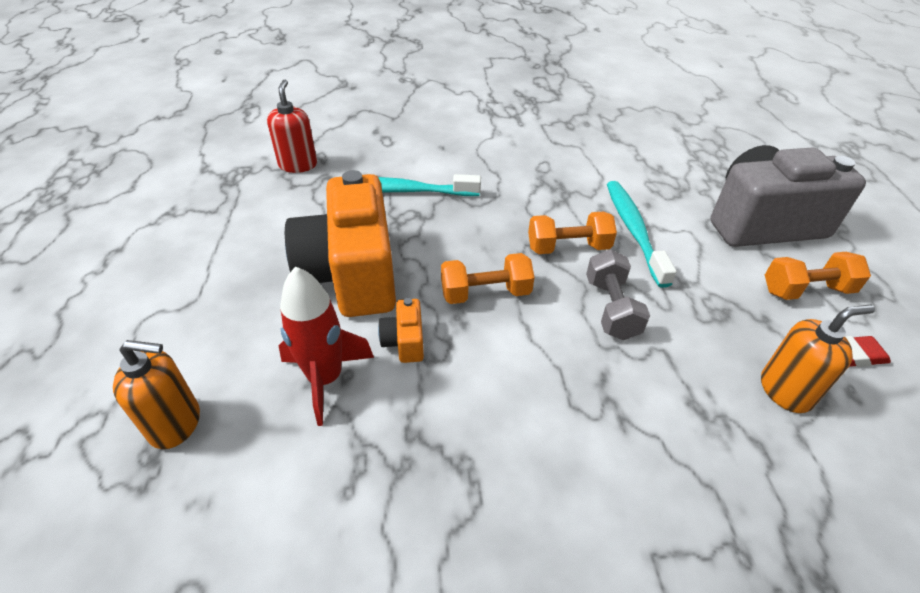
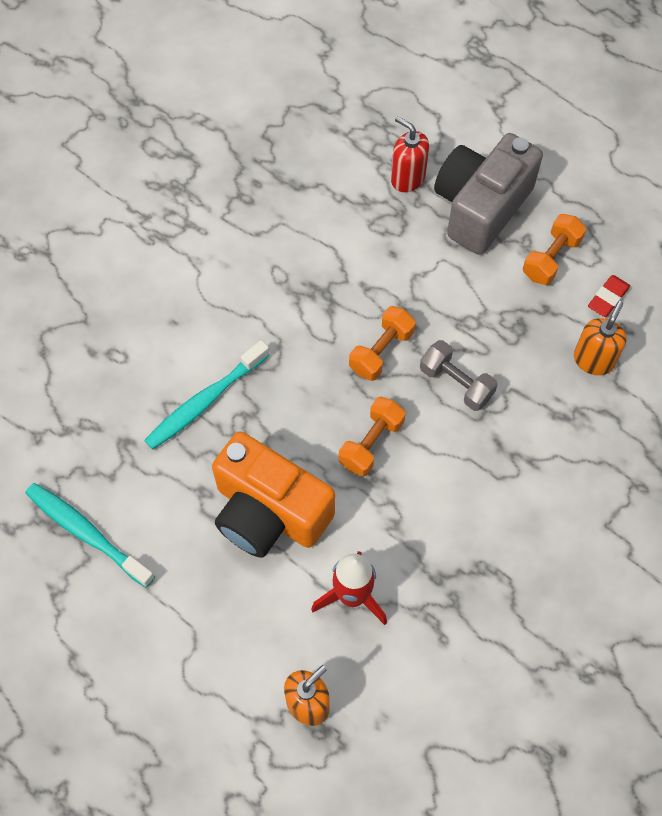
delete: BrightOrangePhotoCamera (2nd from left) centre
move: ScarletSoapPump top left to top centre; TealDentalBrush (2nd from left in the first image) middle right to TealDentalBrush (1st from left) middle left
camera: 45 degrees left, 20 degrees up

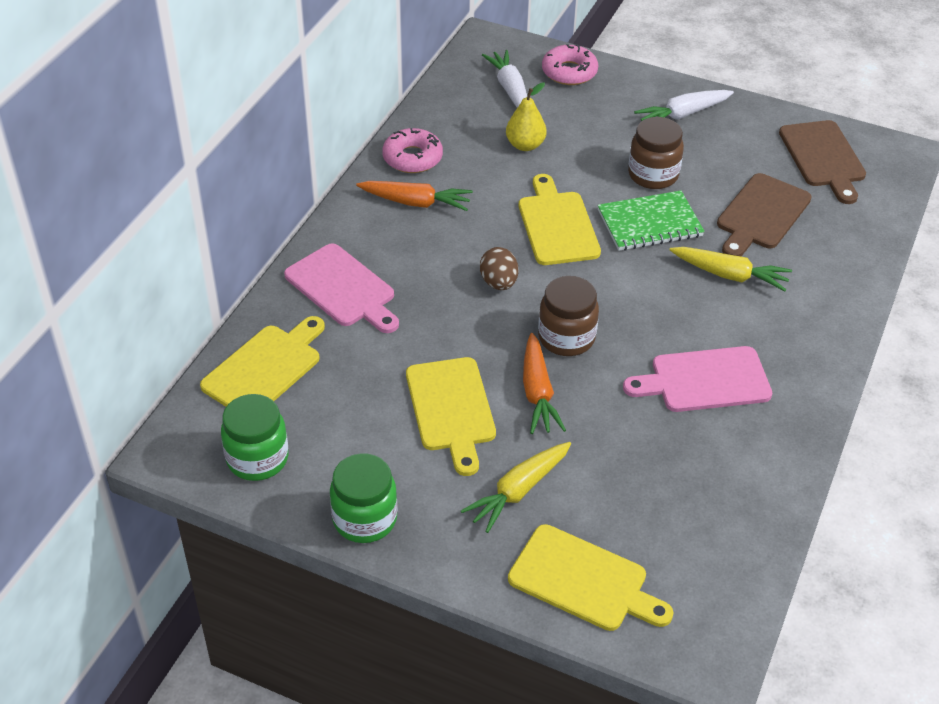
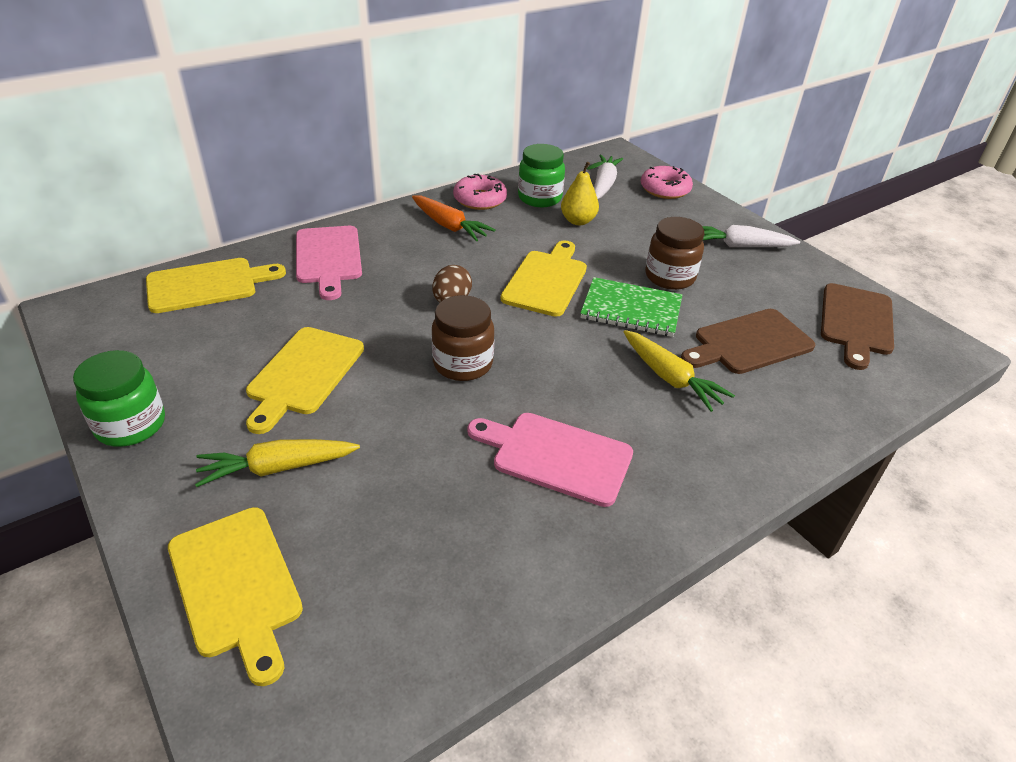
delete: BrightOrangeToyCarrot (2nd from left) centre
move: LeafGreenJamJar (1st from left in the first image) middle left to LeafGreenJamJar (2nd from left) top centre
camera: 30 degrees right, 5 degrees down

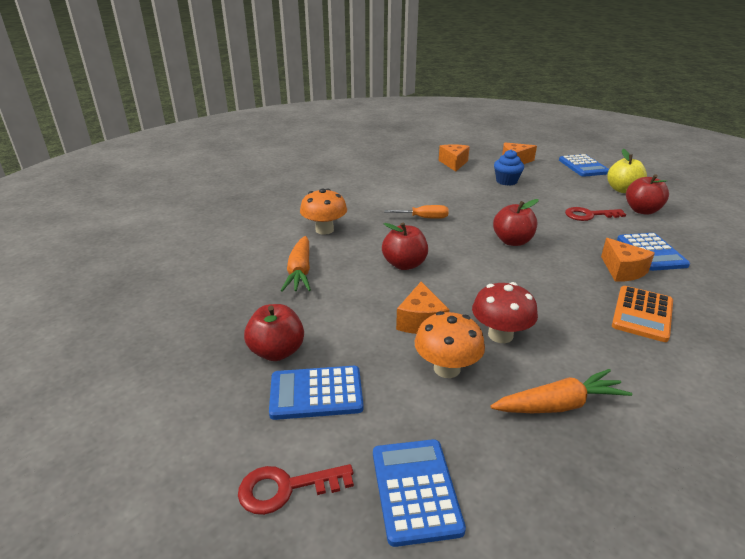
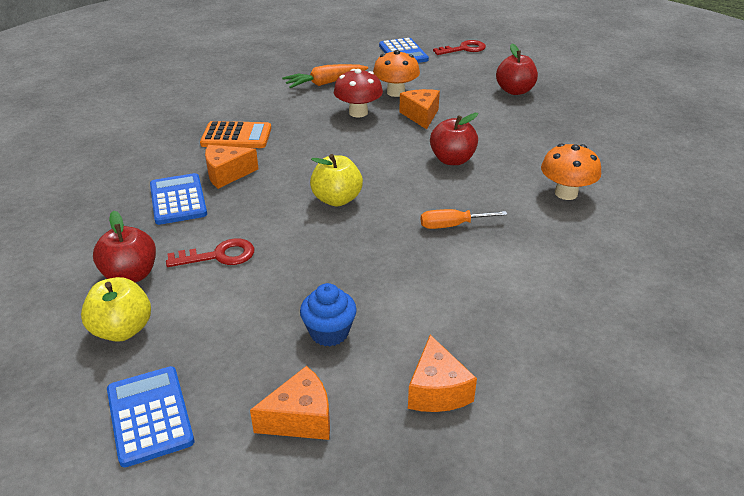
delete: BrightOrangeToyCarrot (1st from left) centre; CobaltPocketCalculator (1st from left) bottom centre
recolor: ScarletAppleFruit (3rd from left) middle right to YellowAppleFruit (2nd from left) centre
rotate: BrightOrangeCheeseWedge (4th from left in the first image) middle right = middle left 75 degrees counterclockwise; BrightOrangePocketCalculator middle right = top left 75 degrees clockwise
camera: 170 degrees right, 5 degrees up

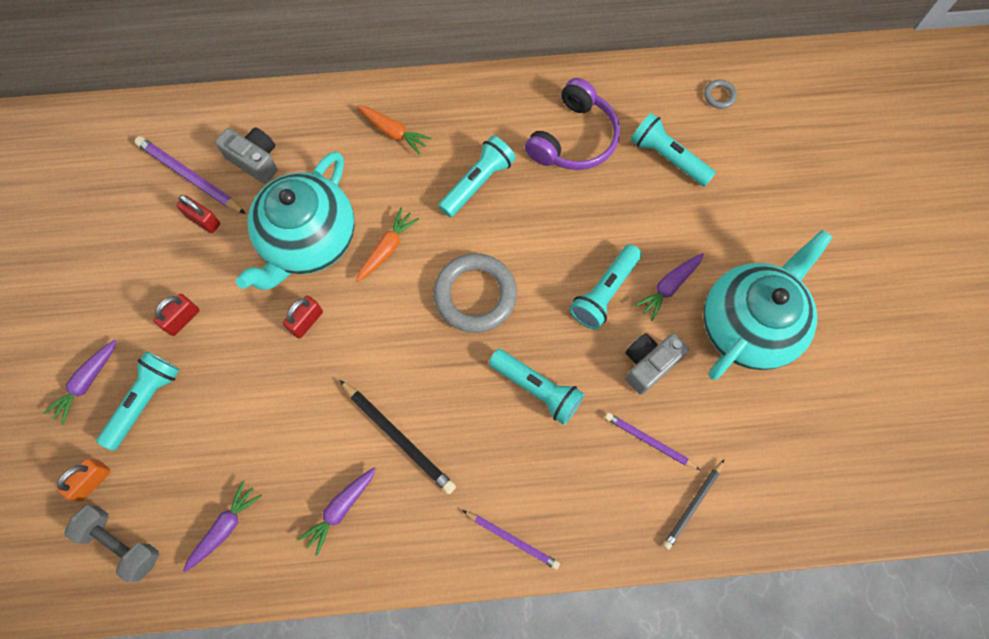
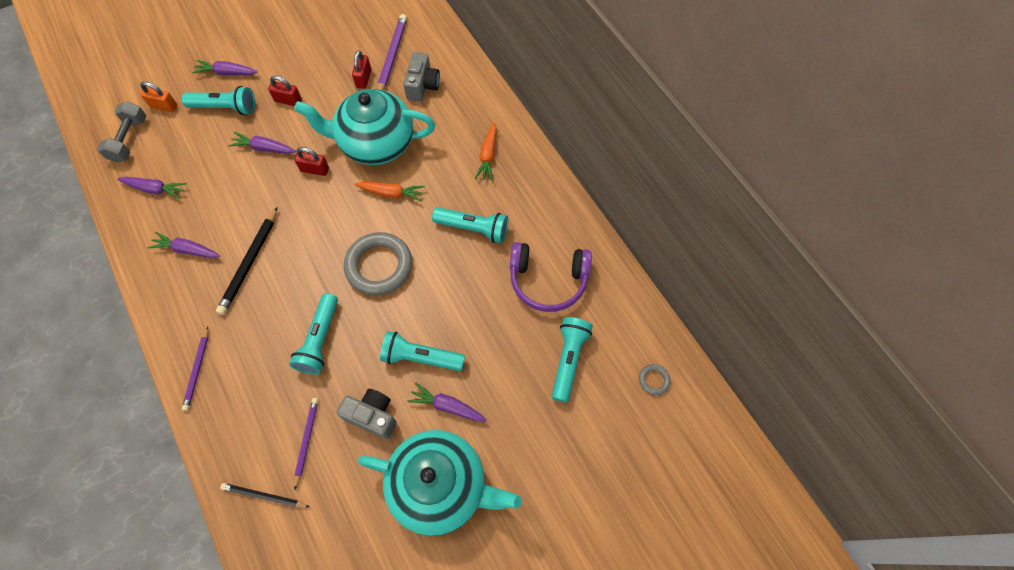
insert: PurpleToyCarrot (4th from left) top left
camera: 65 degrees right, 5 degrees down

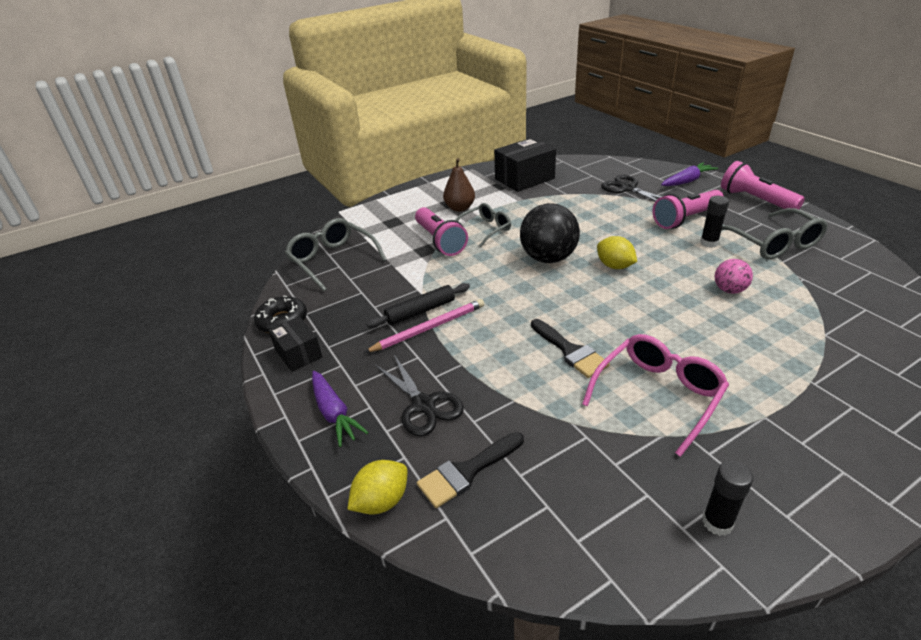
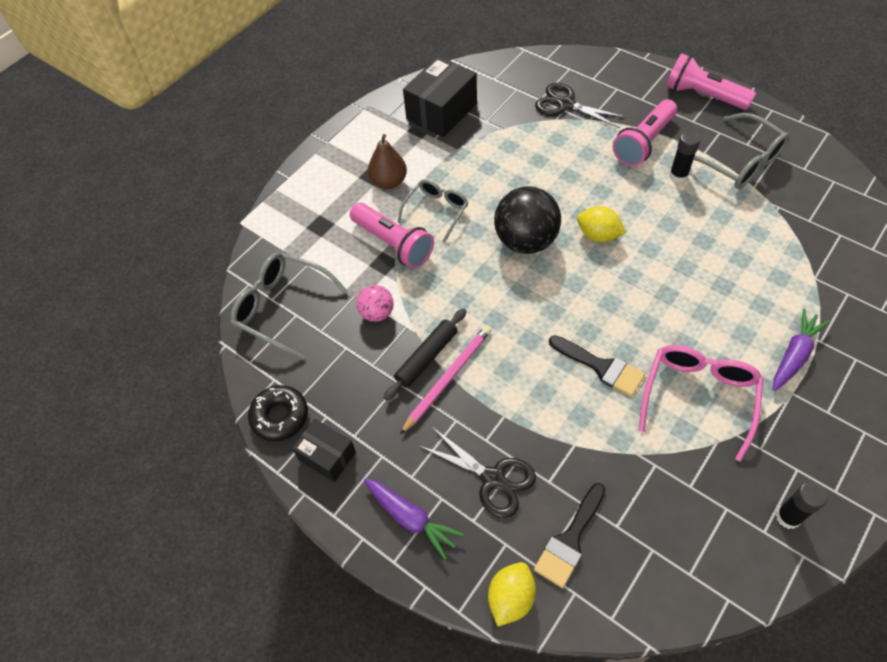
move: PurpleToyCarrot (2nd from left) top right to middle right; PinkPlayBall middle right to centre
camera: 20 degrees left, 20 degrees up

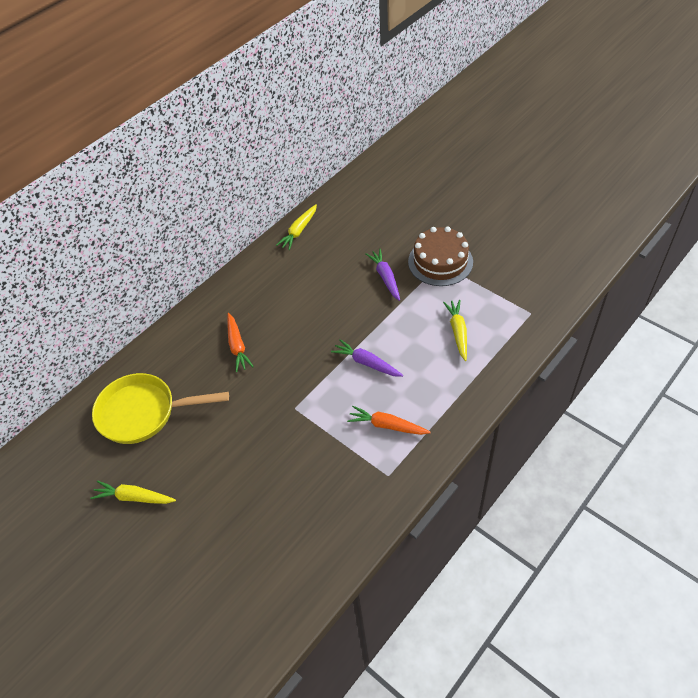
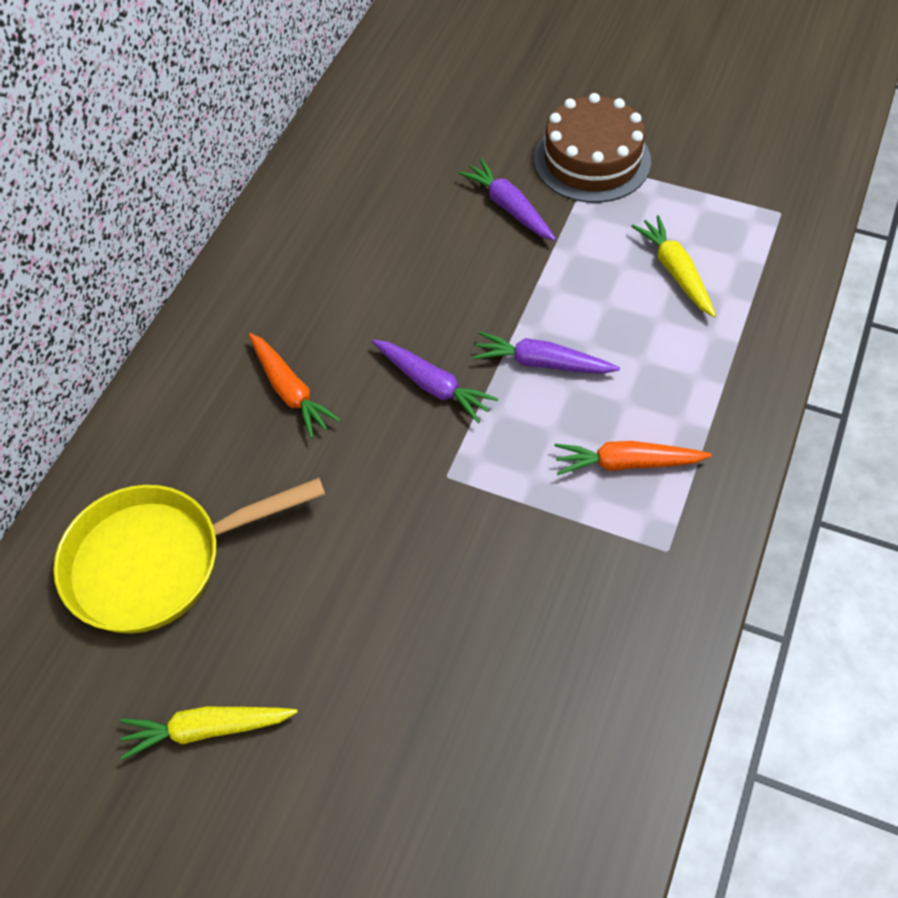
delete: YellowToyCarrot (2nd from left) top centre
insert: PurpleToyCarrot (1st from left) centre
camera: 20 degrees left, 5 degrees up

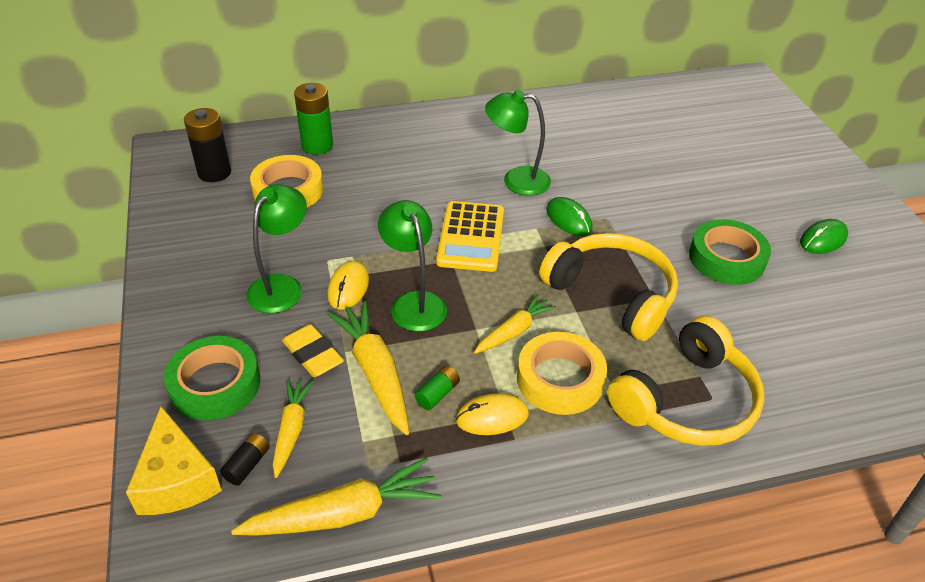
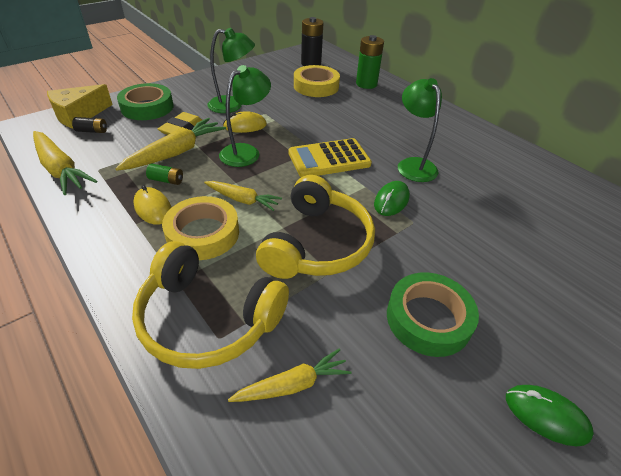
move: YellowToyCarrot (1st from left in the first image) bottom left to YellowToyCarrot (4th from left) bottom centre
camera: 65 degrees right, 0 degrees up

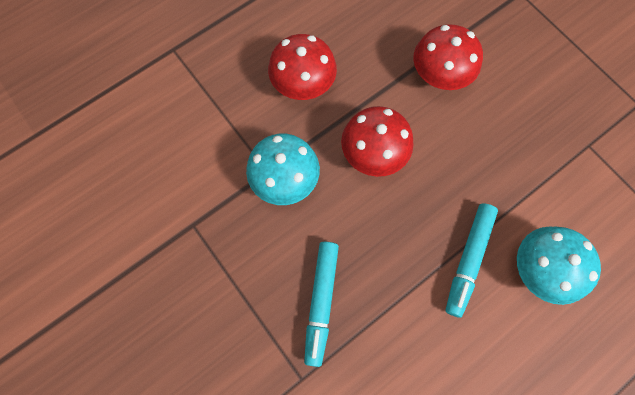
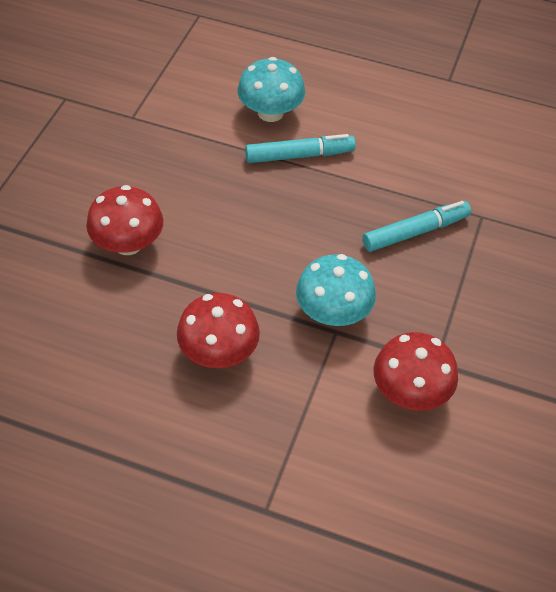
move: ScarletToadstool (2nd from left in the first image) centre to ScarletToadstool (3rd from left) middle right
camera: 125 degrees left, 20 degrees down

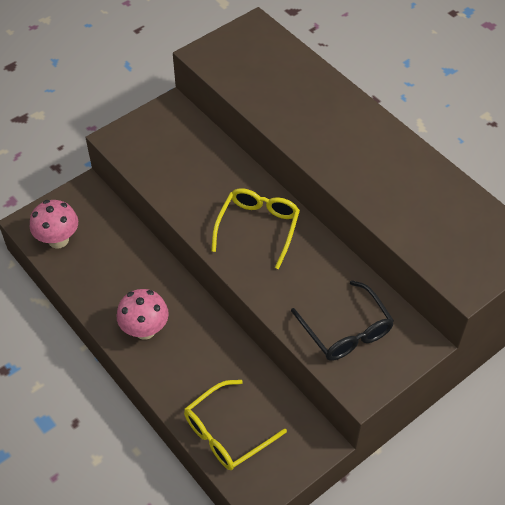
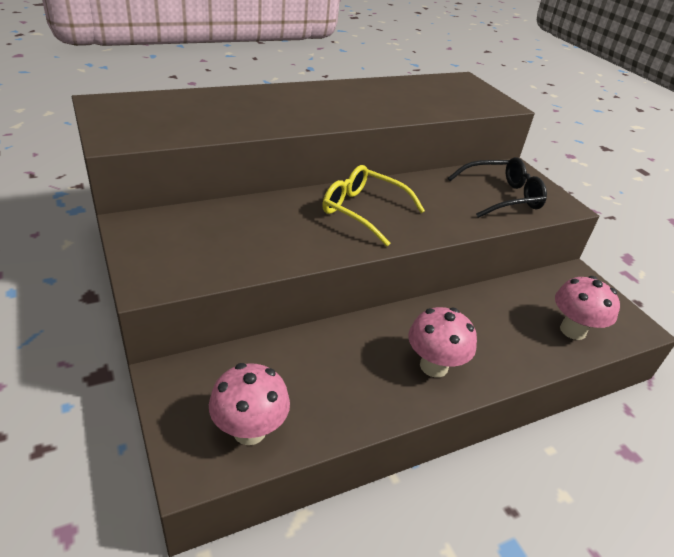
replace: YellowEyeglasses (1st from left) bottom centre to PinkToadstool (3rd from left) middle right
camera: 80 degrees left, 15 degrees down

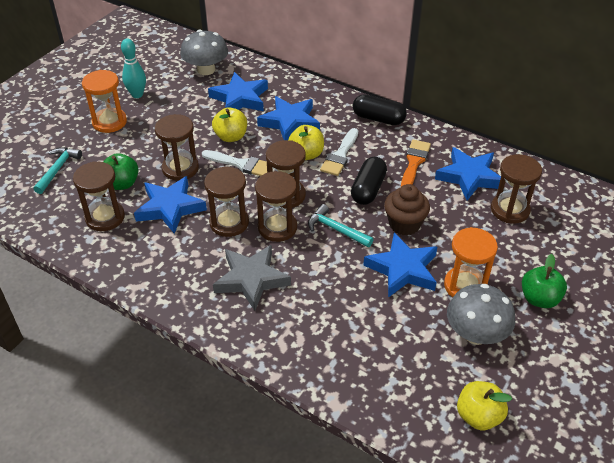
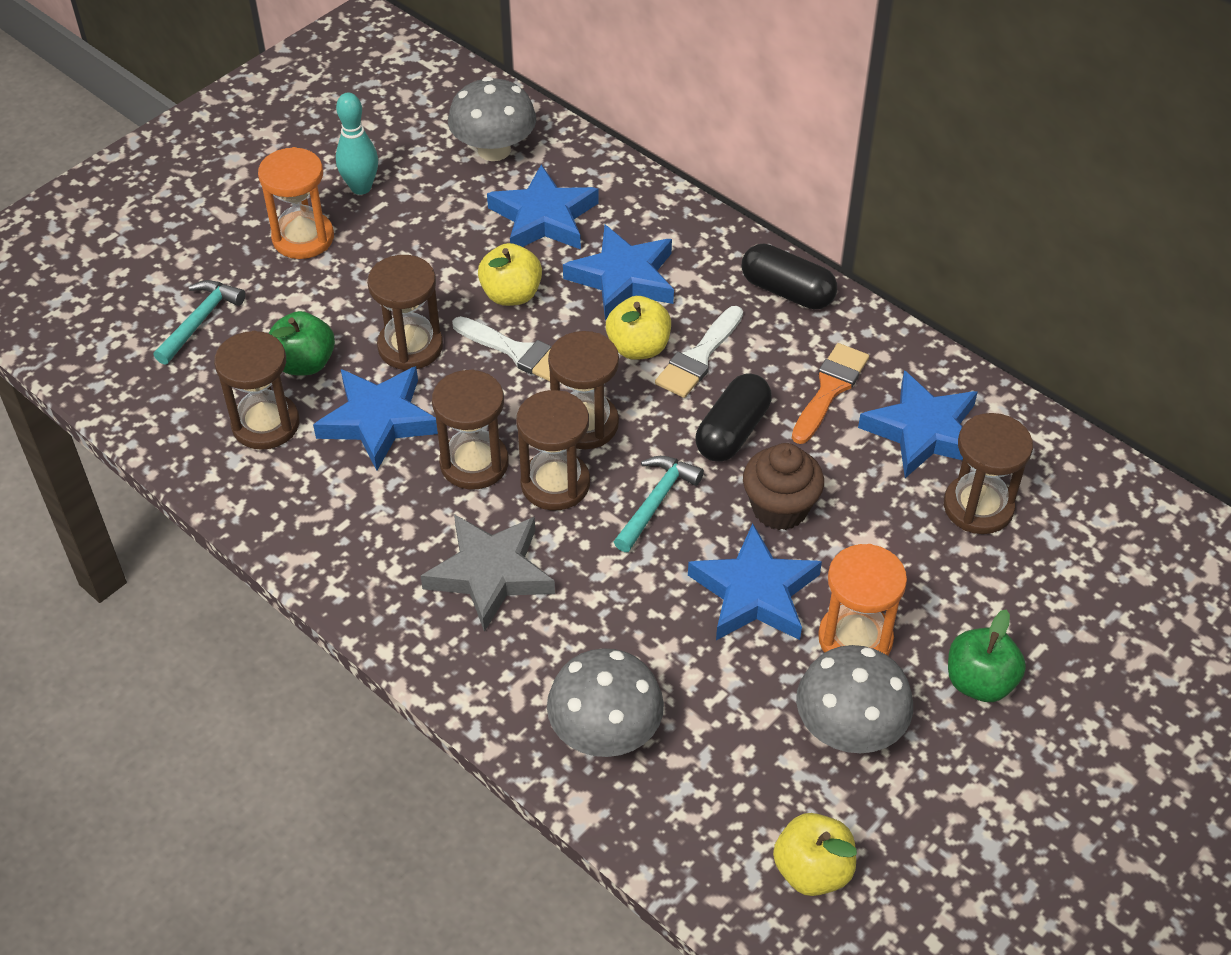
insert: GreyToadstool (2nd from left) bottom centre
rotate: TealCarpenter'sHammer (2nd from left) centre = centre 75 degrees clockwise
camera: 10 degrees right, 5 degrees up

